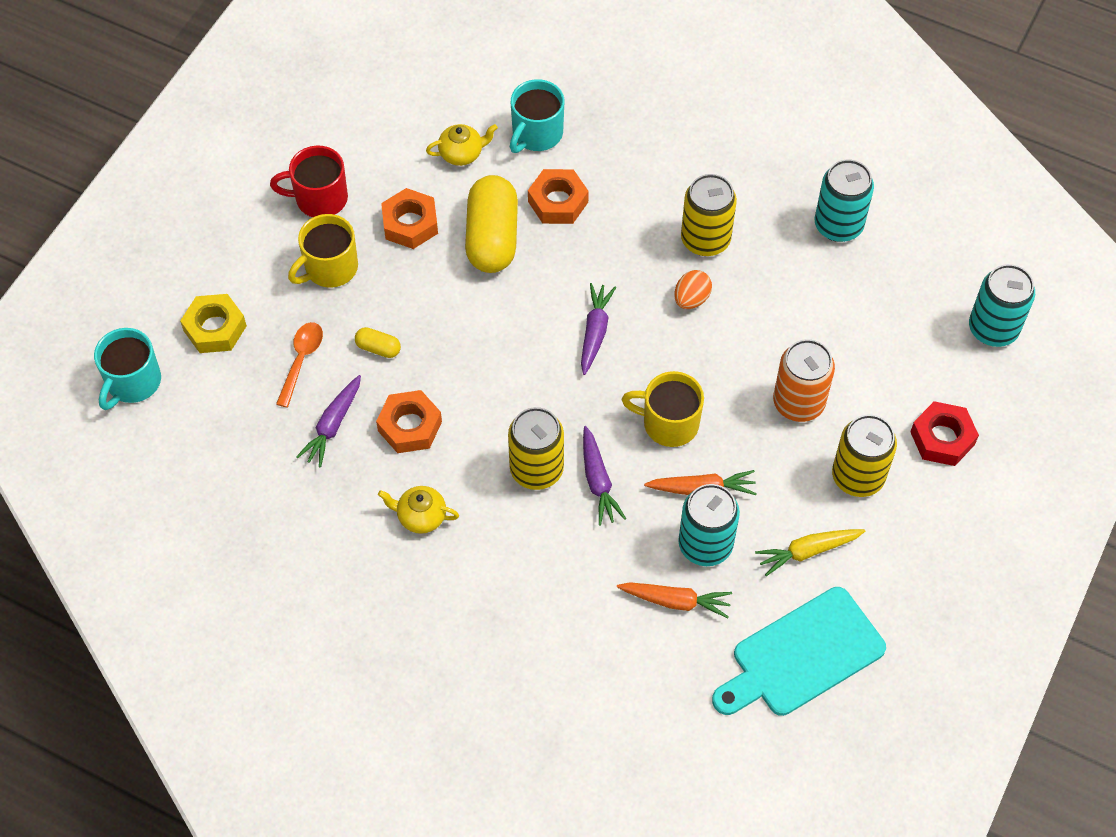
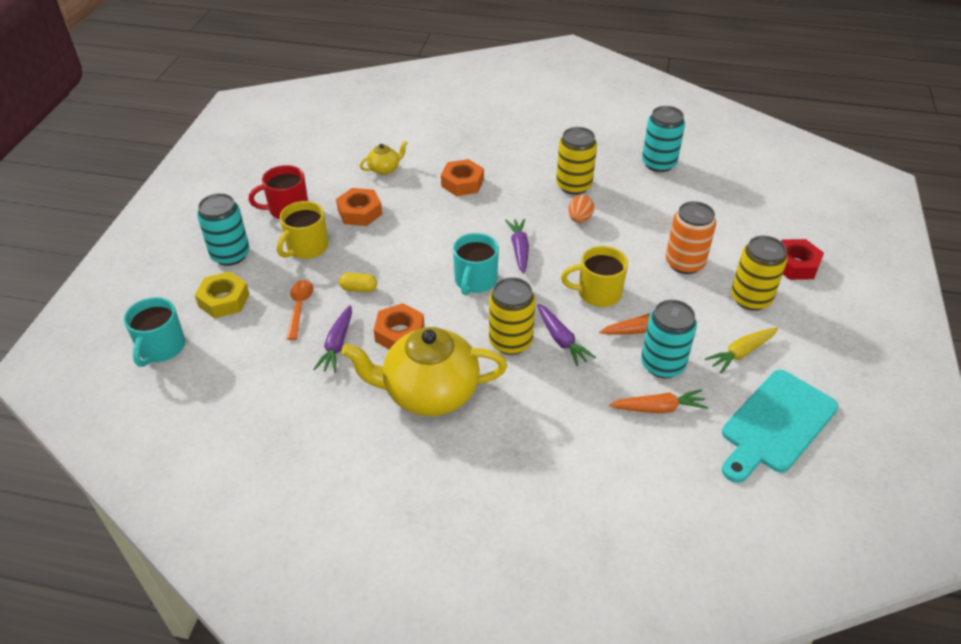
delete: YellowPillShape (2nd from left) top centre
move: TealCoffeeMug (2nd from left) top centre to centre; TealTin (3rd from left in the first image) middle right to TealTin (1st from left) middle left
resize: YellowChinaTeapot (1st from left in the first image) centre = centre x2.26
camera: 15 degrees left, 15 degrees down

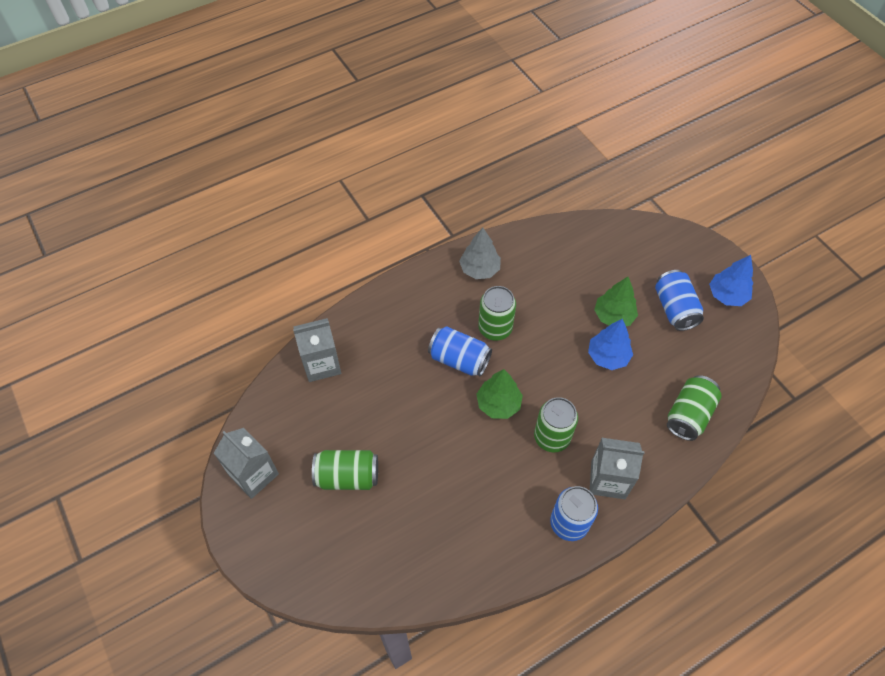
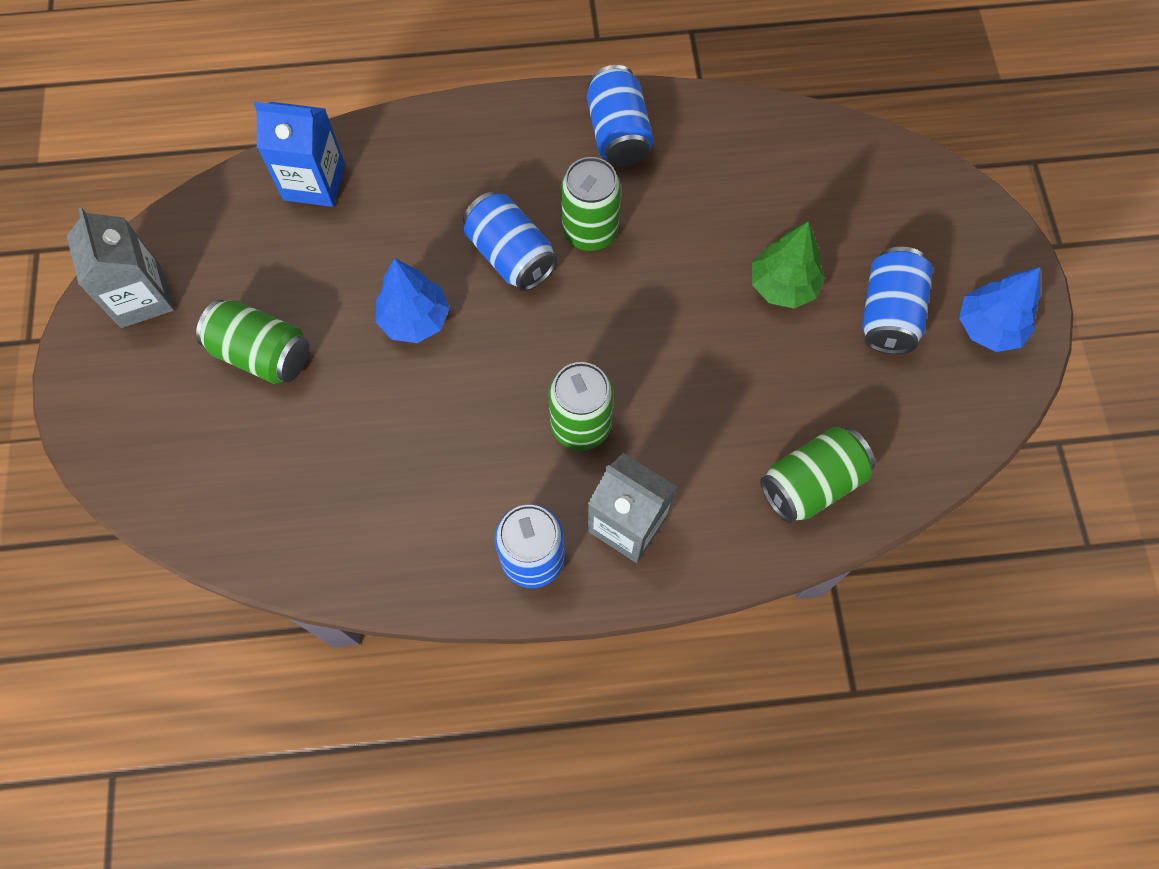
delete: LeafGreenToyTree (1st from left) centre
move: CobaltToyTree (1st from left) middle right to centre
replace: GreyToyTree centre to CobaltTin (3rd from left) top centre
recolor: GreyCarton (2nd from left) centre to CobaltCarton top left
camera: 25 degrees right, 10 degrees up

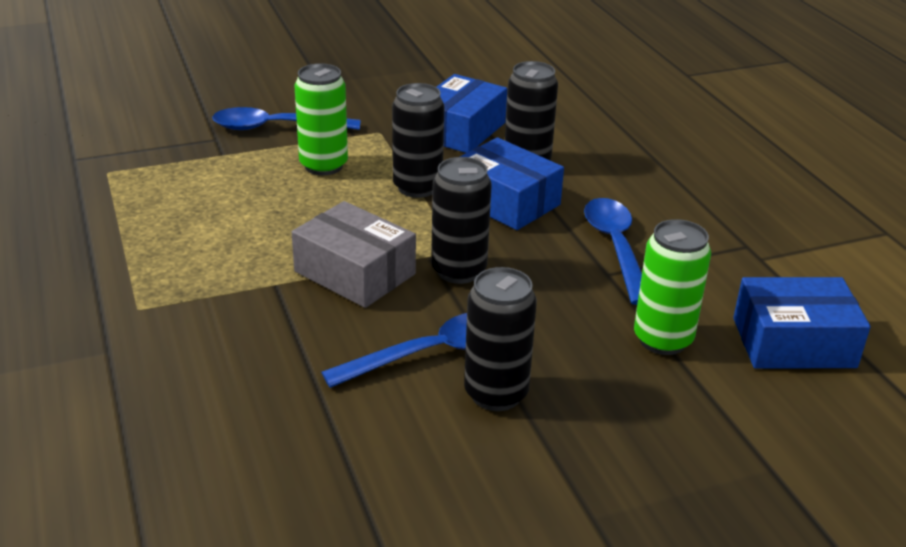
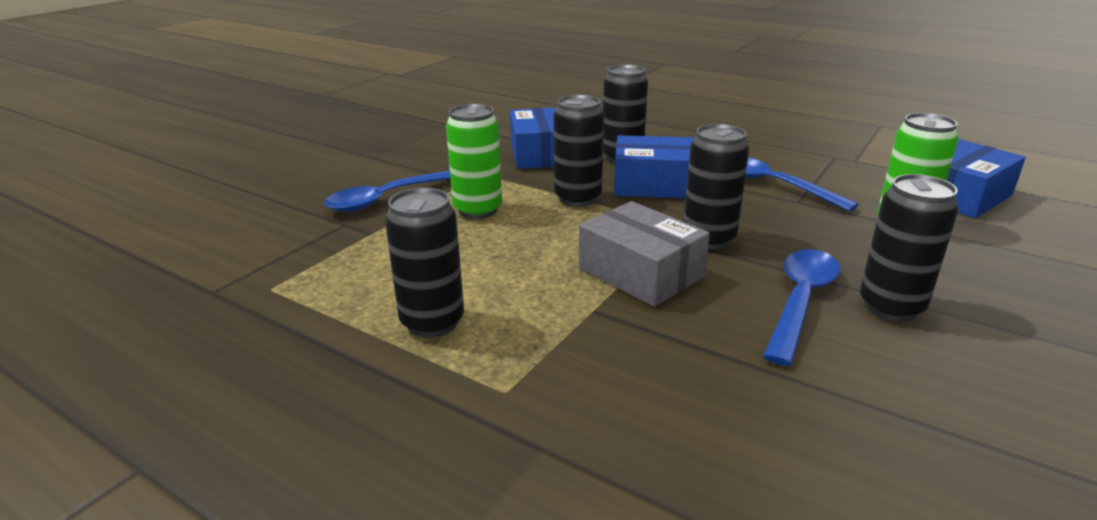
insert: EbonyTin (1st from left) centre
rotate: GreyParcel centre = centre 45 degrees clockwise
camera: 35 degrees left, 5 degrees down

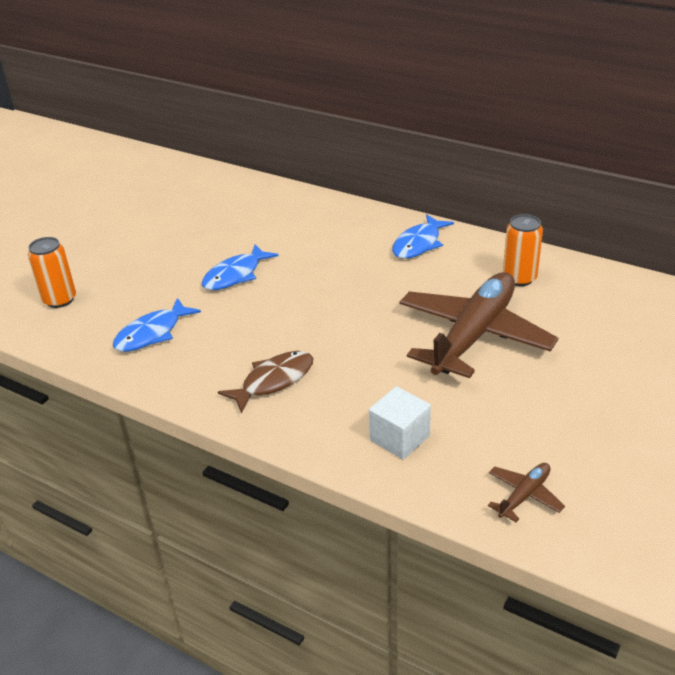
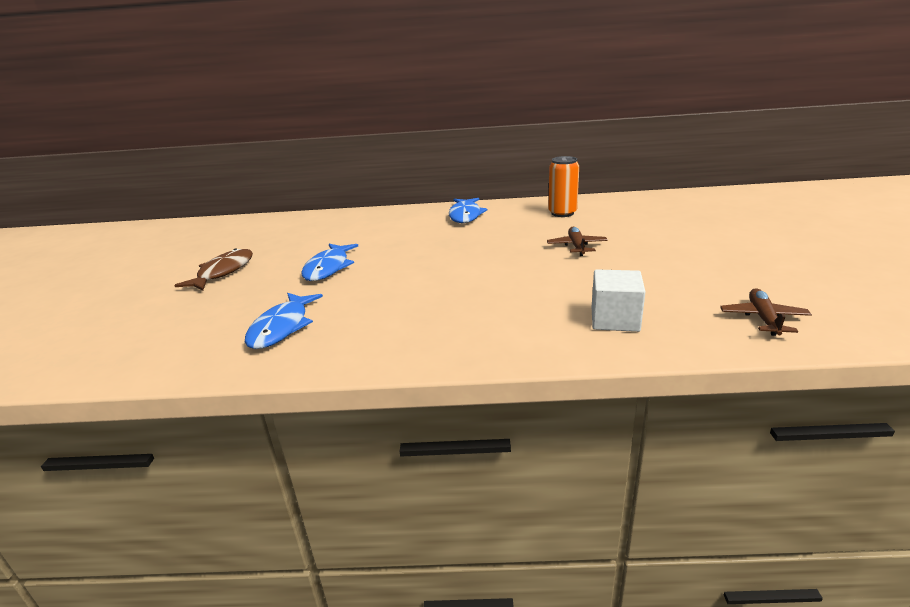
delete: BrightOrangeTin (1st from left) middle left
move: BrownFish centre to middle left
resize: BrownToyPlane (1st from left) middle right = centre x0.41
camera: 30 degrees left, 10 degrees down

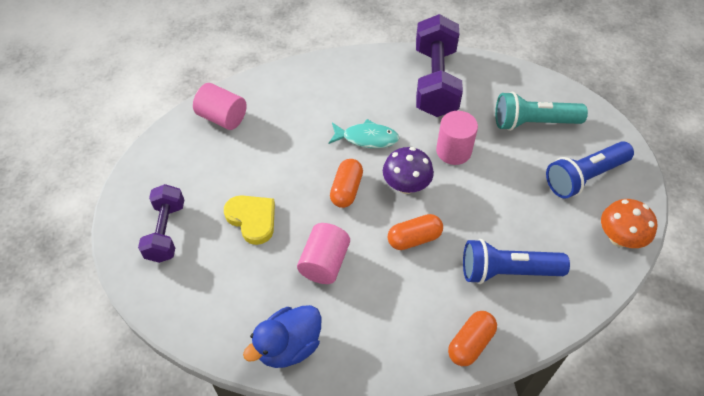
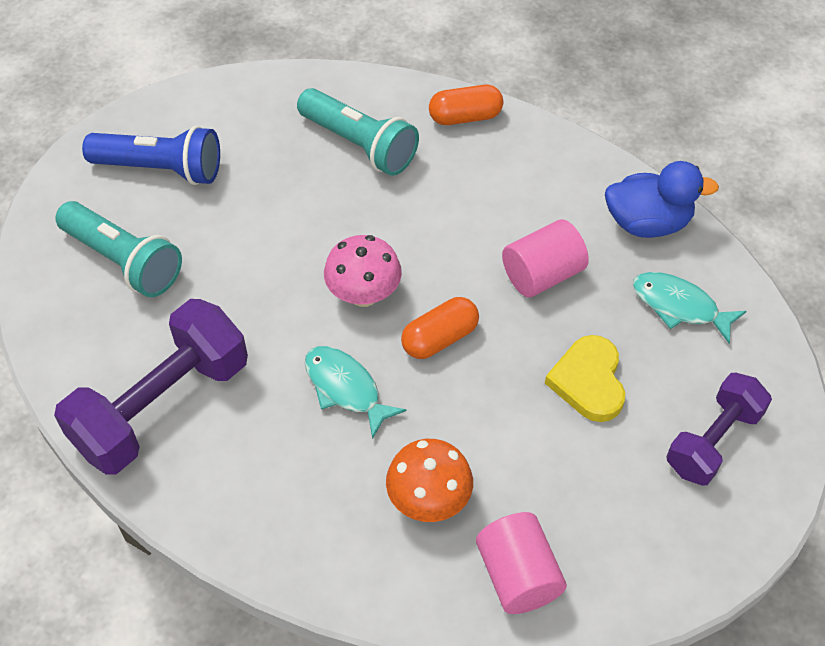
delete: PinkCylinder (3rd from left) centre; BrightOrangePillShape (2nd from left) centre
insert: TealFish (2nd from left) middle right
move: BrightOrangeToadstool middle right to bottom centre
recolor: PurpleToadstool centre to PinkToadstool centre; CobaltFlashlight (1st from left) middle right to TealFlashlight (2nd from left) top centre
camera: 140 degrees left, 0 degrees up

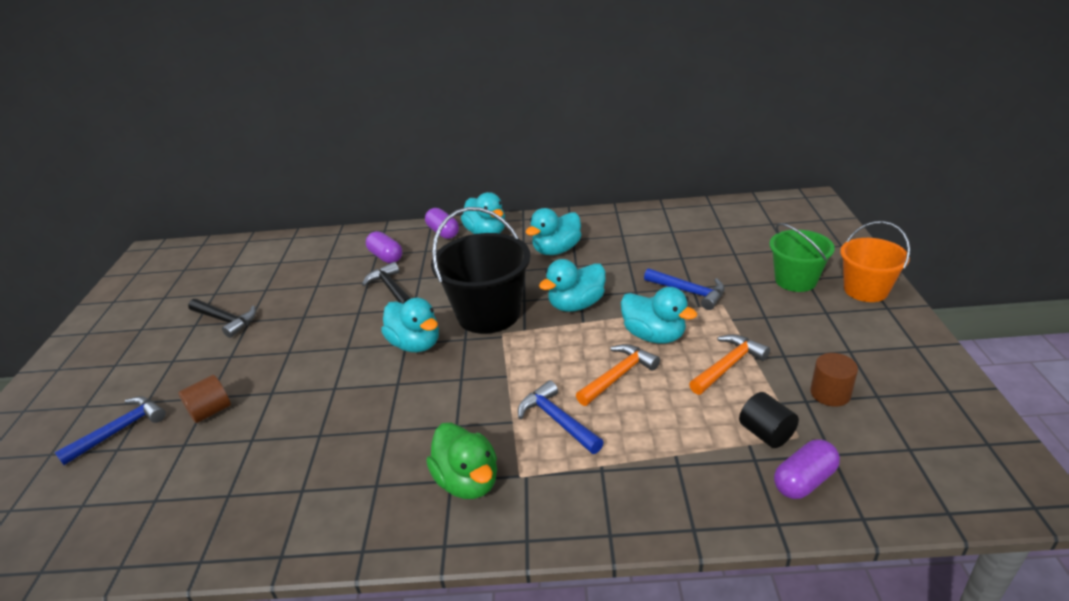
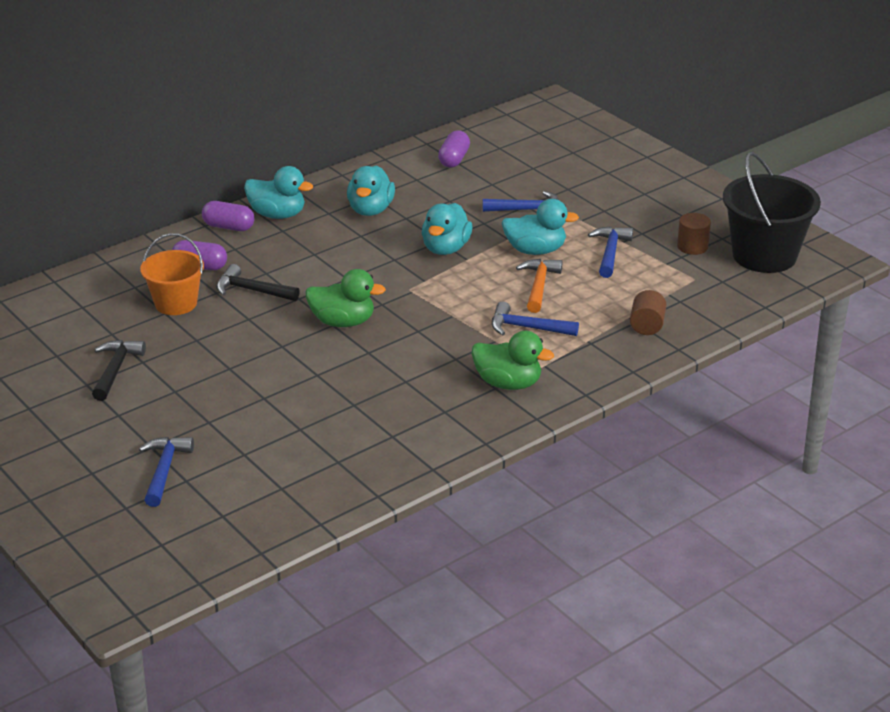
delete: LeafGreenBucket middle right; EbonyCylinder bottom right
move: EbonyBucket centre to top right; BrightOrangeBucket middle right to middle left; BrownCylinder (1st from left) middle left to middle right; PurplePillShape (3rd from left) bottom right to top centre
recolor: TealToyDuck (1st from left) centre to LeafGreenToyDuck (1st from left) centre; BrightOrangeCarpenter'sHammer (2nd from left) middle right to CobaltCarpenter'sHammer (4th from left) middle right
rotate: EbonyCarpenter'sHammer (1st from left) middle left = middle left 75 degrees counterclockwise
camera: 40 degrees left, 0 degrees up

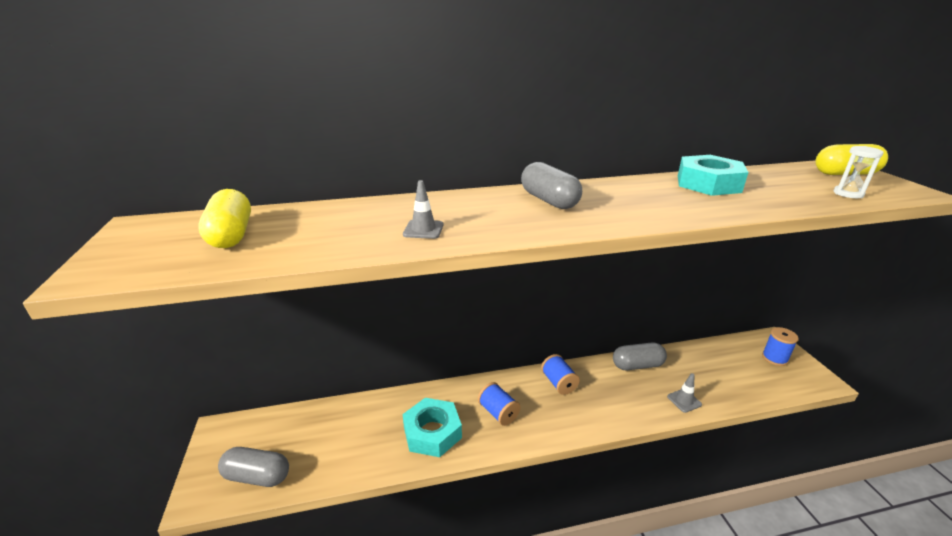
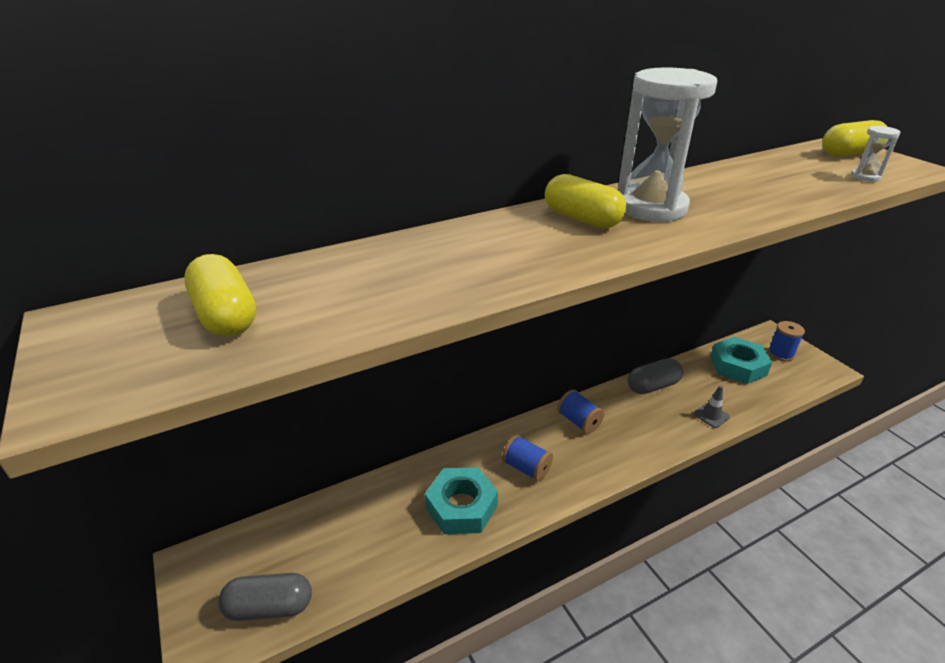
delete: GreyRoadCone (1st from left) centre
insert: SnowWhiteHourglass (1st from left) top right
move: TealNut (2nd from left) top right to middle right
recolor: GreyPillShape (2nd from left) centre to YellowPillShape (2nd from left) top centre
camera: 15 degrees left, 5 degrees up

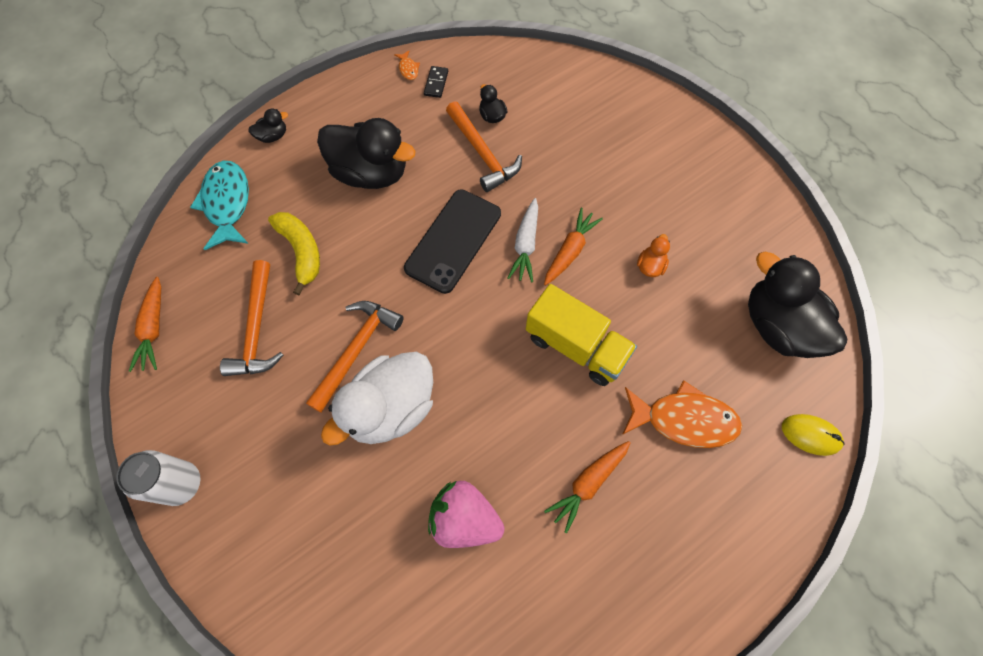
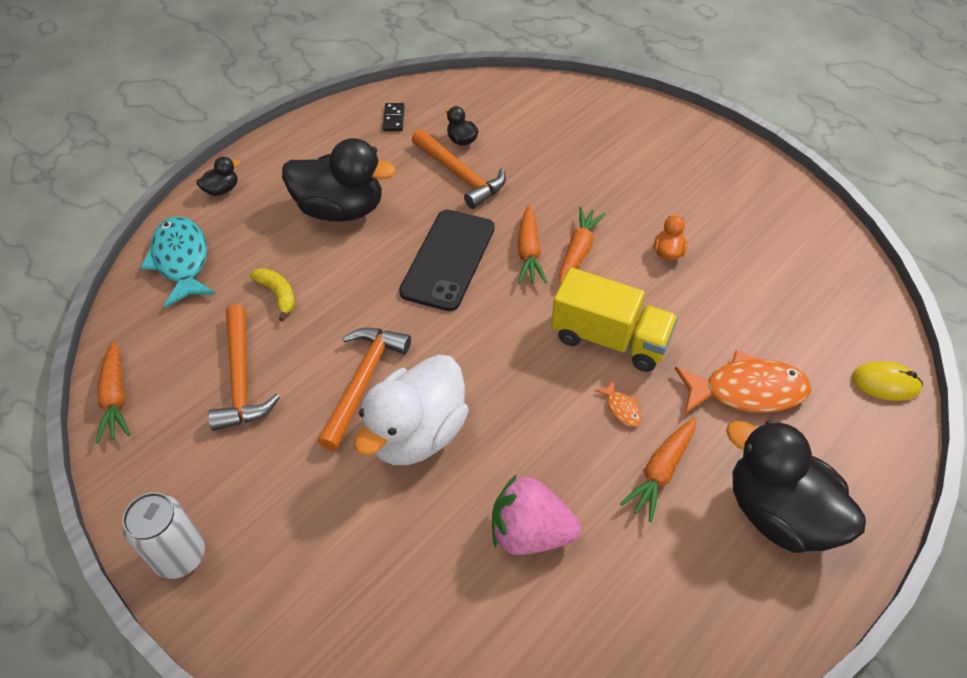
move: BrightOrangeFish (1st from left) top centre to centre; EbonyToyDuck (4th from left) middle right to bottom right
recolor: SnowWhiteToyCarrot centre to BrightOrangeToyCarrot (2nd from left) centre
resize: YellowToyBanana middle left = middle left x0.67
camera: 10 degrees left, 15 degrees down

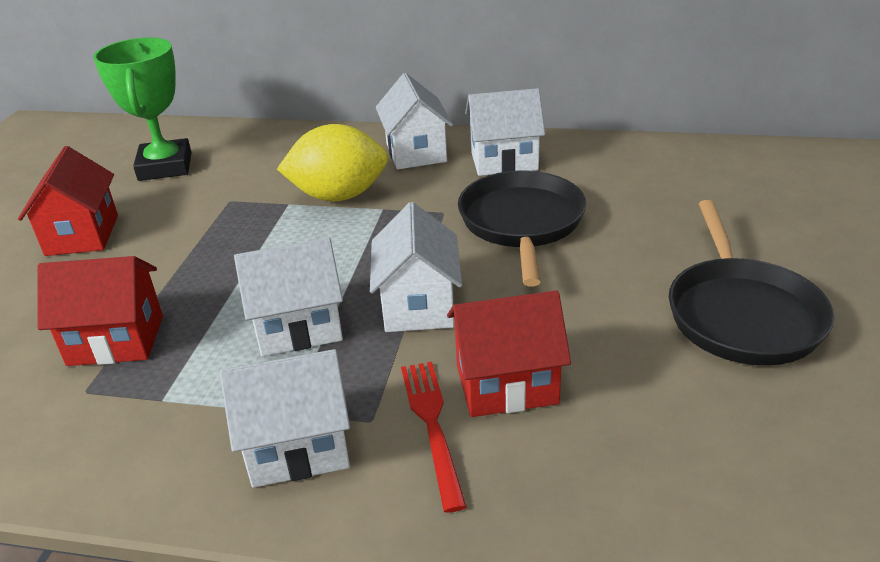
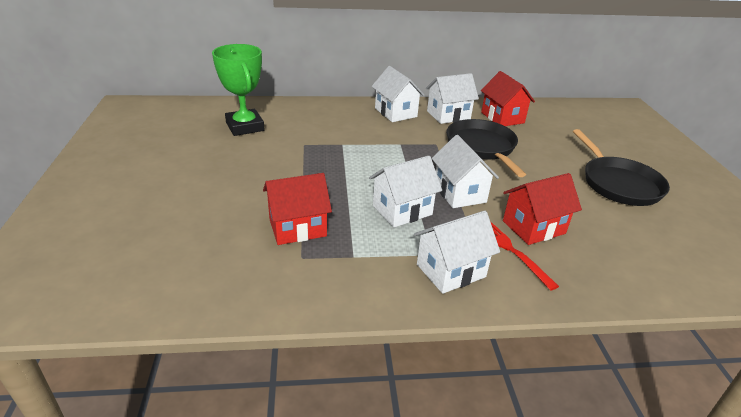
delete: YellowCitrusFruit top centre
move: ScarletToyHouse (1st from left in the first image) middle left to ScarletToyHouse (2nd from left) top right
camera: 20 degrees left, 0 degrees up

